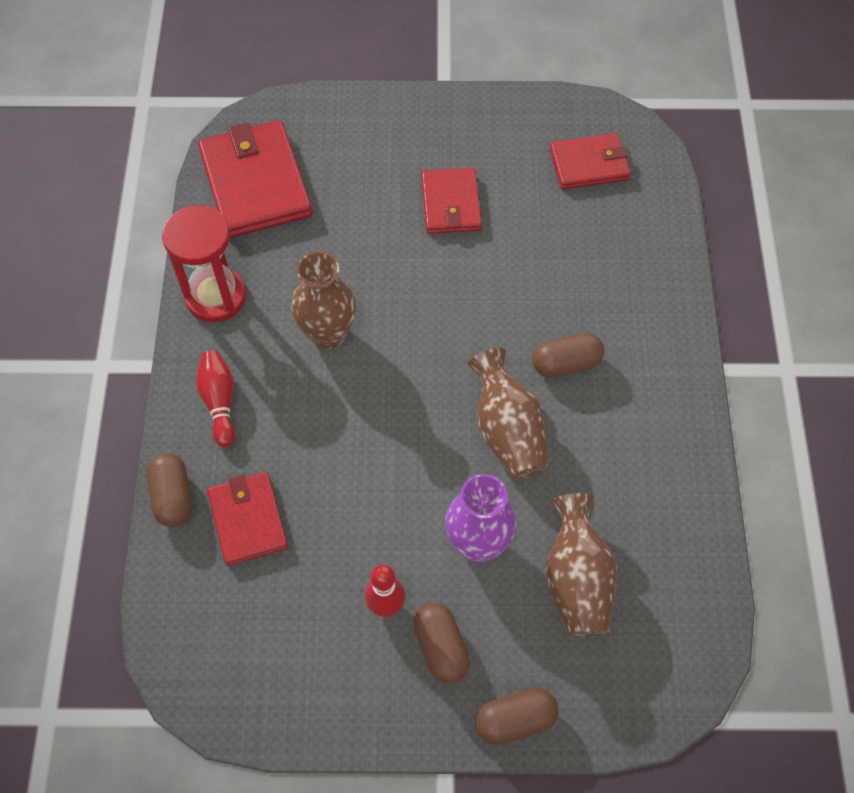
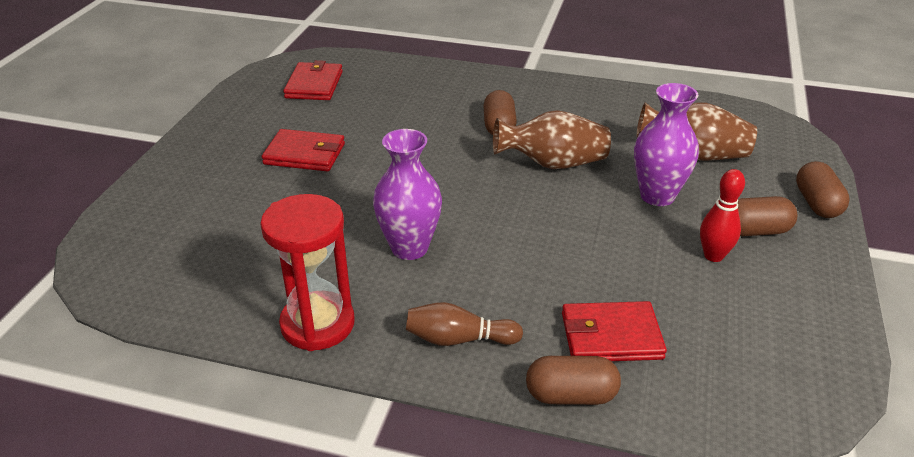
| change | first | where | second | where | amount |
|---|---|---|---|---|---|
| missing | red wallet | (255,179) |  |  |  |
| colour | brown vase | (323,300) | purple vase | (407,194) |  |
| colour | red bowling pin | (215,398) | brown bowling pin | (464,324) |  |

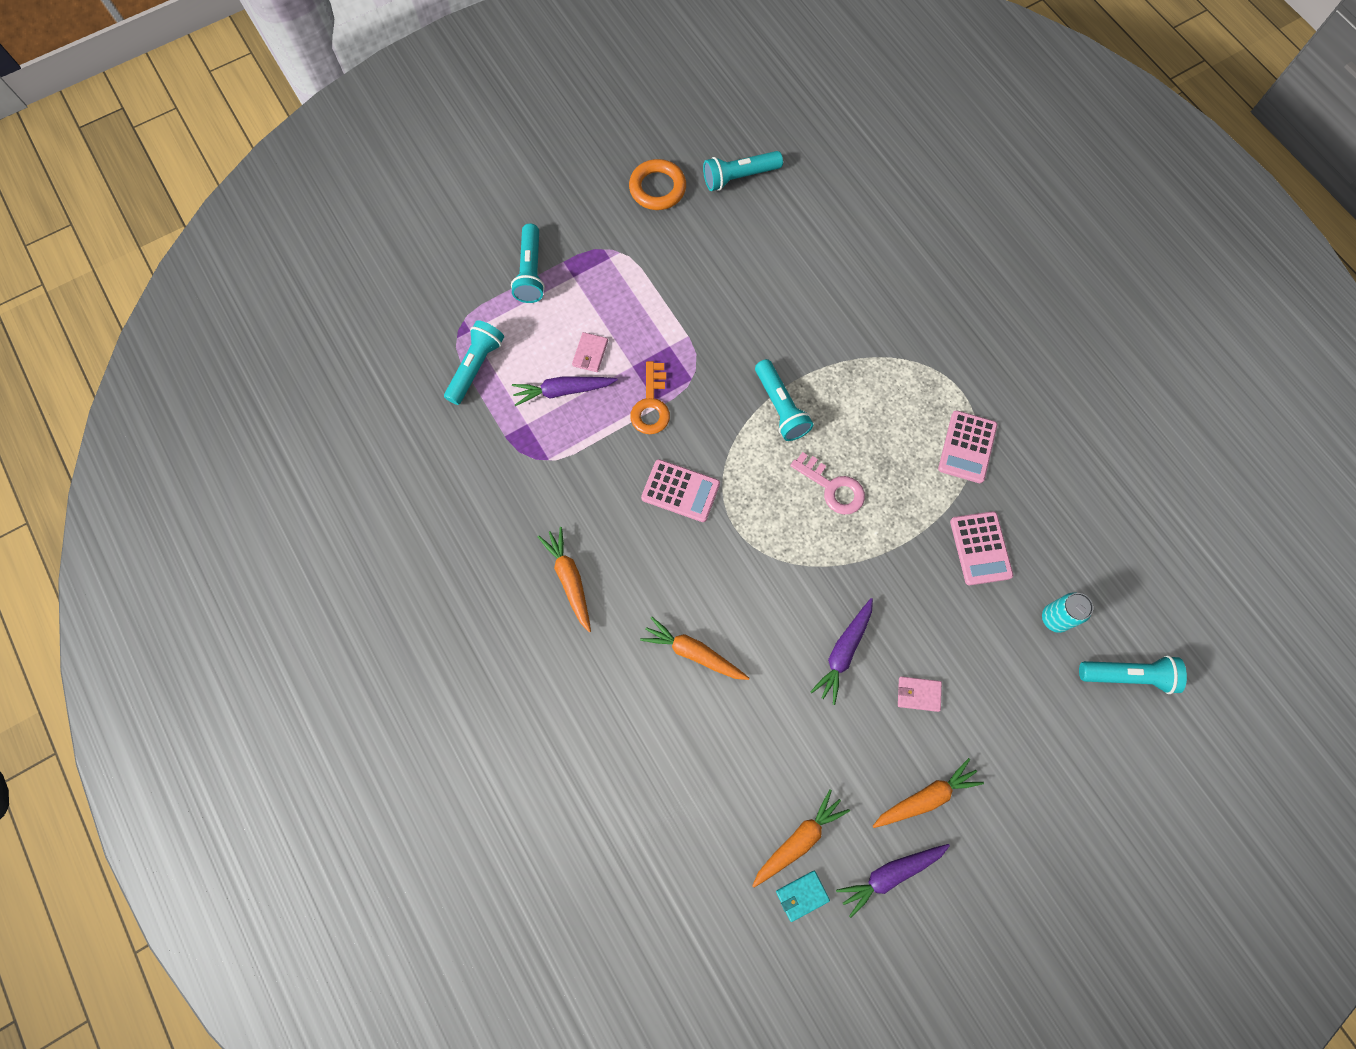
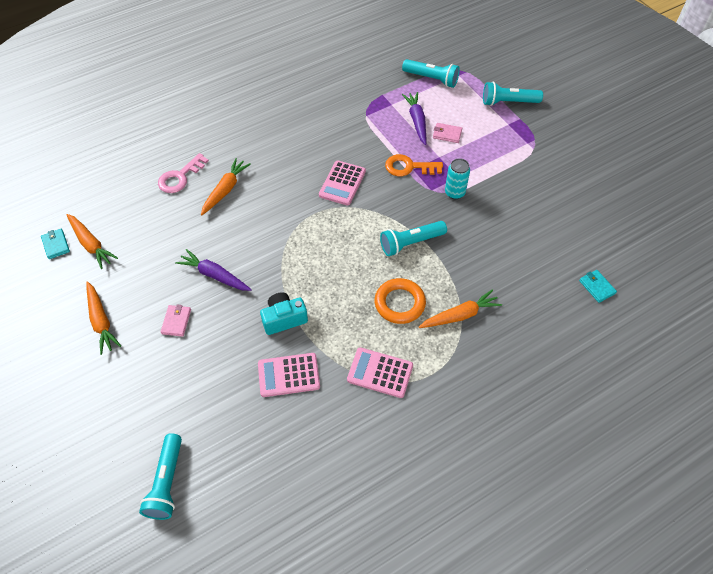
| change | first | where | second | where | amount |
|---|---|---|---|---|---|
| missing | turquoise flashlight | (743,171) |  |  |  |
| relocated | orange ring | (657,184) |  | (400,301) |  |
| relocated | pink key | (827,483) |  | (183,173) |  |
| relocated | orange carrot | (564,579) |  | (460,309) |  |
| relocated | turquoise can | (1067,612) |  | (457,178) |  |
| missing | purple carrot | (893,881) |  |  |  |
| appeared |  |  | turquoise wallet | (598,286) |  |
| appeared |  |  | turquoise camera | (284,313) |  |

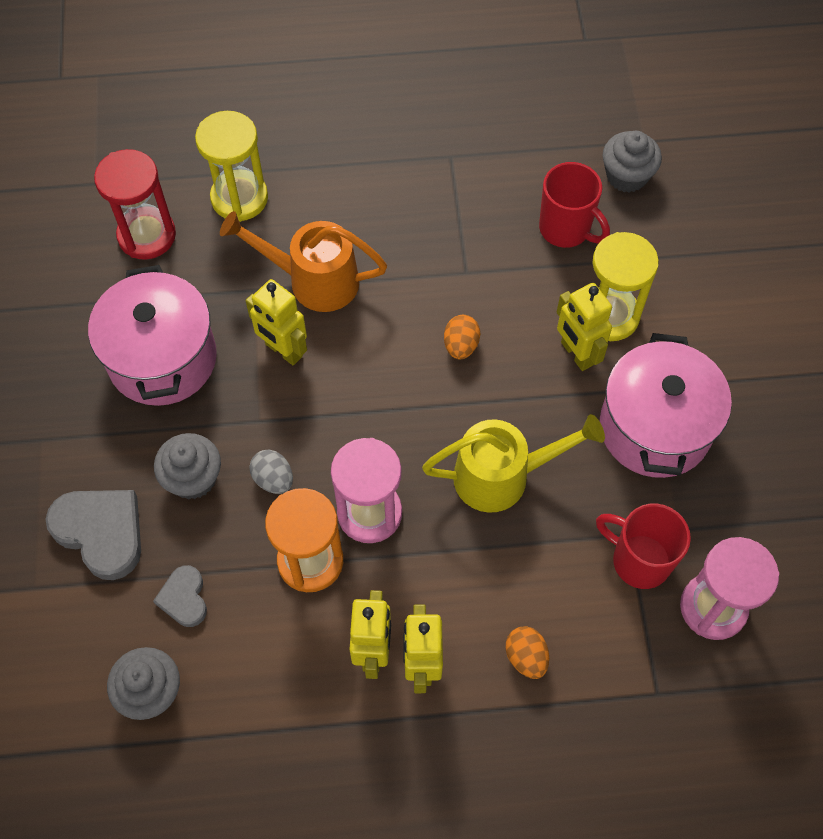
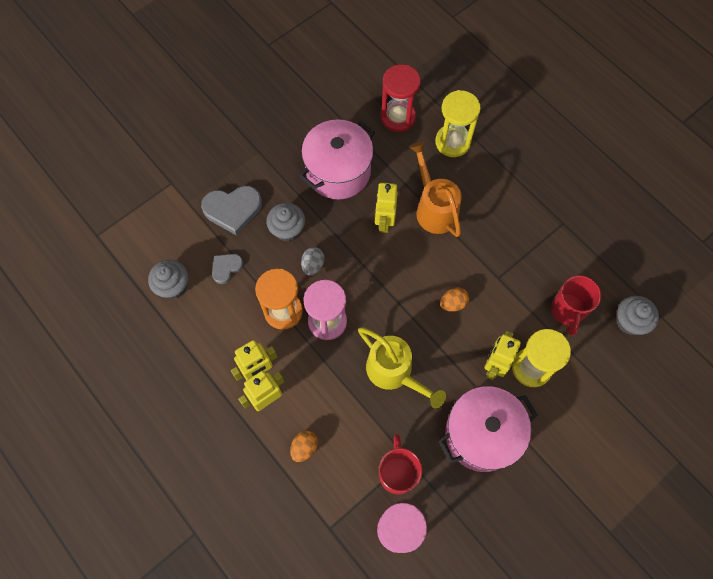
| change | first | where | second | where | amount |
|---|---|---|---|---|---|
| spun | grey heart | (93,535) |  | (231,211) | 75 degrees clockwise |

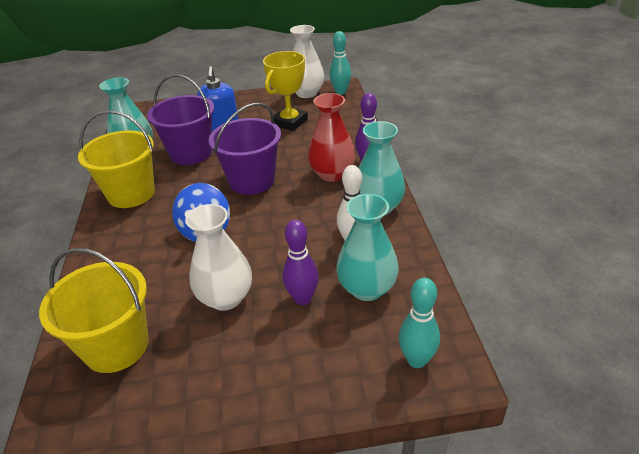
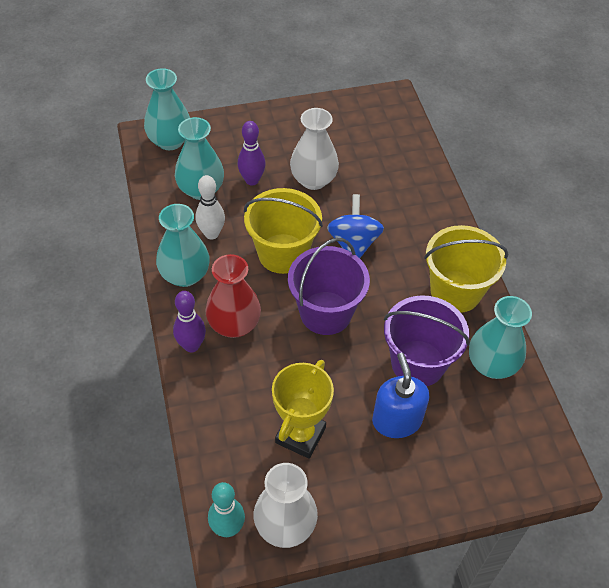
| change | first | where | second | where | amount |
|---|---|---|---|---|---|
| relocated | yellow bucket | (94,310) |  | (283,231) |  |
| exchanged | turquoise bowling pin | (419,323) | turquoise vase | (167,109) |  |

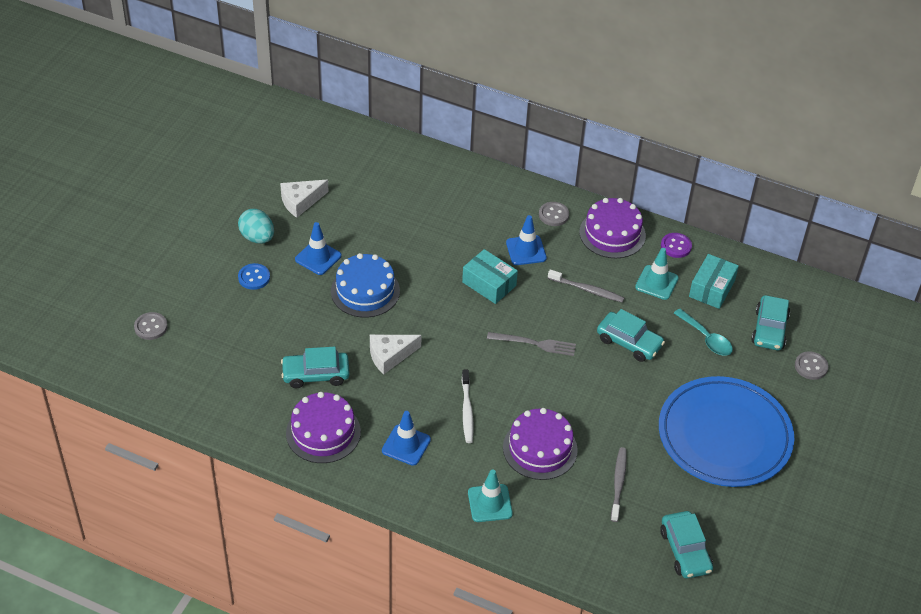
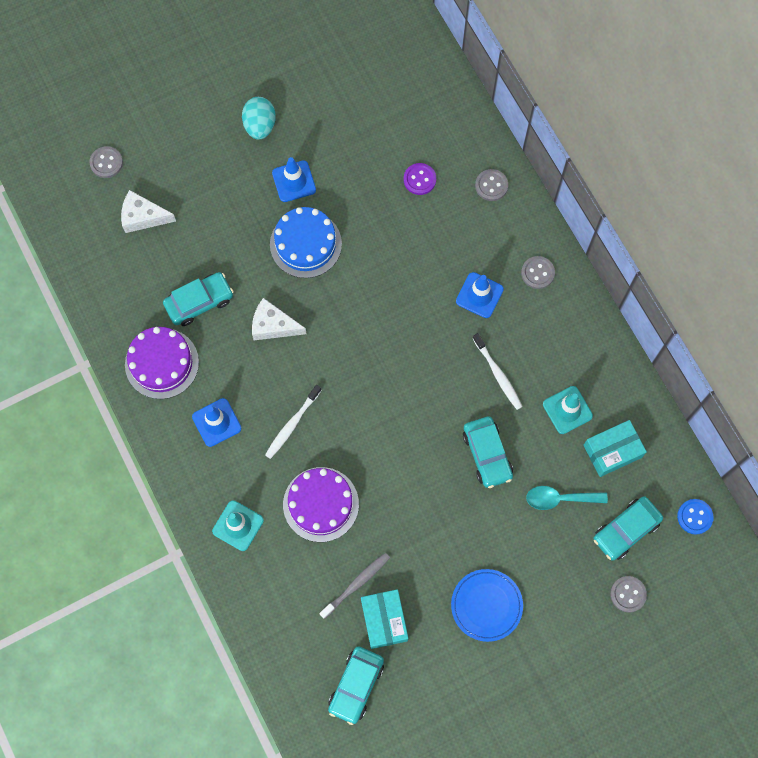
| change | first | where | second | where | amount |
|---|---|---|---|---|---|
| relocated | white cheese | (304,199) |  | (148,211) |  |
| missing | purple cake | (612,228) |  |  |  |
| relocated | purple button | (676,245) |  | (420,179) |  |
| relocated | turquoise box | (490,276) |  | (384,619) |  |
| relocated | blue button | (254,276) |  | (695,516) |  |
| colour | grey toothbrush | (586,286) | white toothbrush | (498,371) |  |
| spun | turquoise spoon | (703,332) |  | (567,498) | 90 degrees clockwise |
| missing | grey fork | (531,344) |  |  |  |
| spun | turquoise car | (315,367) |  | (198,299) | 120 degrees clockwise |
| size | blue plate | (726,431) |  | (487,605) | x0.51 |
| appeared |  |  | grey button | (491,185) |  |

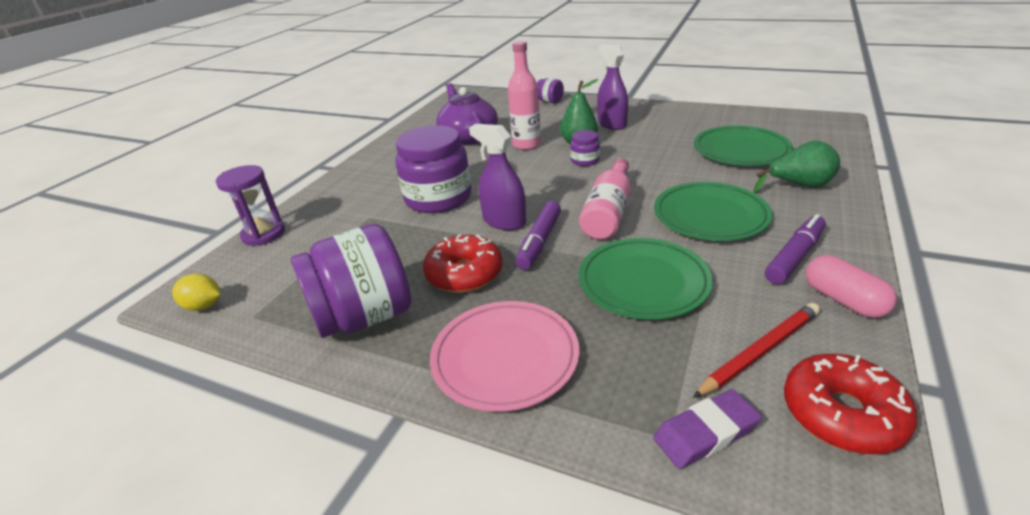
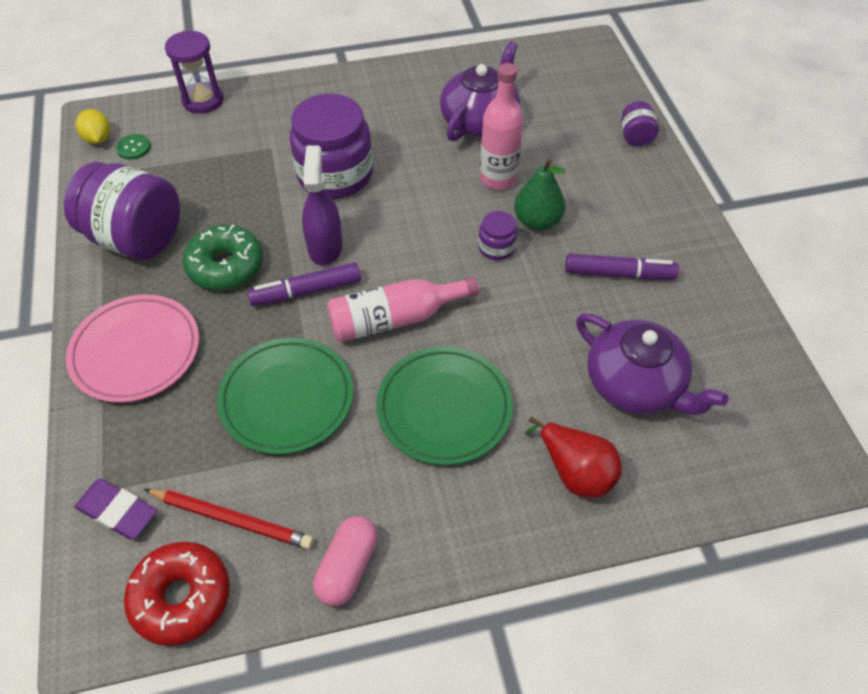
| change | first | where | second | where | amount |
|---|---|---|---|---|---|
| missing | purple spray bottle | (612,87) |  |  |  |
| exchanged | green plate | (743,146) | purple teapot | (652,364) |  |
| colour | green pear | (796,167) | red pear | (573,457) |  |
| relocated | purple marker | (795,249) |  | (622,267) |  |
| colour | red donut | (463,263) | green donut | (223,257) |  |
| appeared |  |  | green button | (133,147) |  |

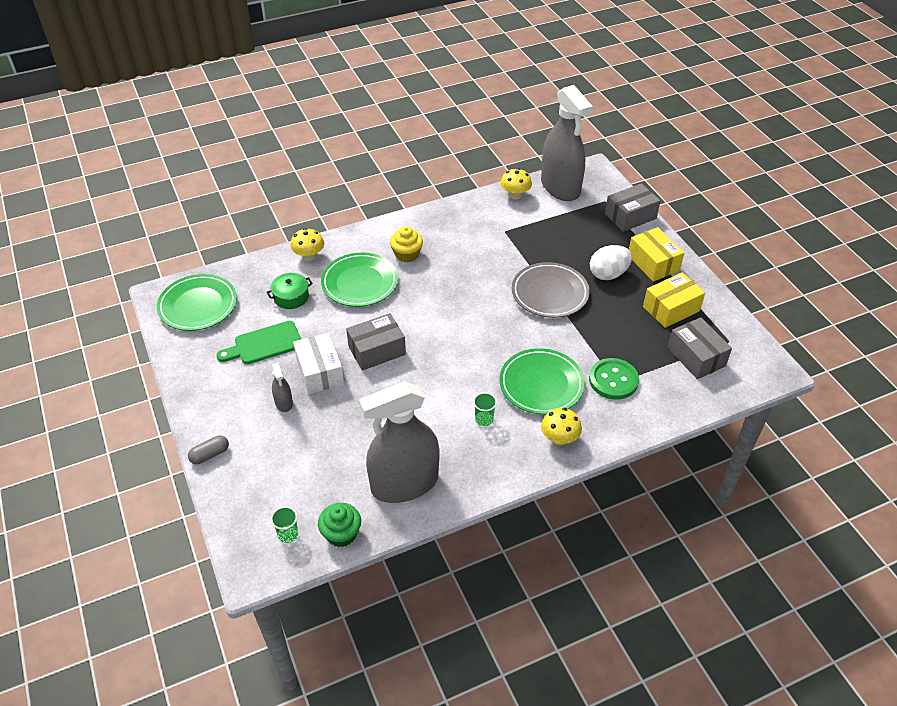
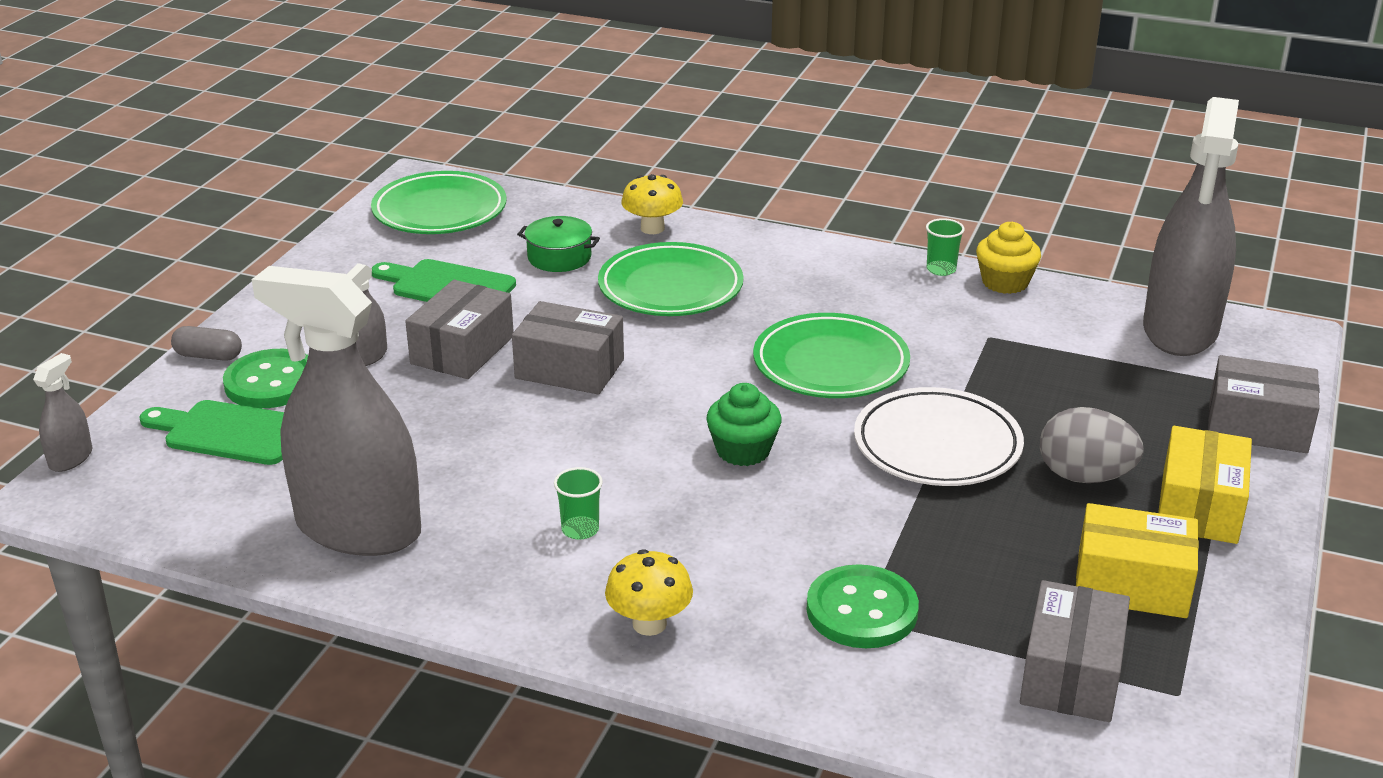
| change | first | where | second | where | amount |
|---|---|---|---|---|---|
| missing | yellow mushroom | (516,184) |  |  |  |
| relocated | yellow cupcake | (406,244) |  | (1008,258) |  |
| colour | white egg | (611,262) | grey egg | (1092,445) |  |
| colour | grey plate | (551,290) | white plate | (939,436) |  |
| colour | white box | (318,363) | grey box | (459,329) |  |
| relocated | green plate | (542,381) |  | (831,355) |  |
| relocated | green cupcake | (339,525) |  | (744,424) |  |
| relocated | green cup | (284,524) |  | (945,247) |  |
| appeared |  |  | green button | (265,378) |  |
| appeared |  |  | grey spray bottle | (63,412) |  |
| appeared |  |  | green cutting board | (211,432) |  |

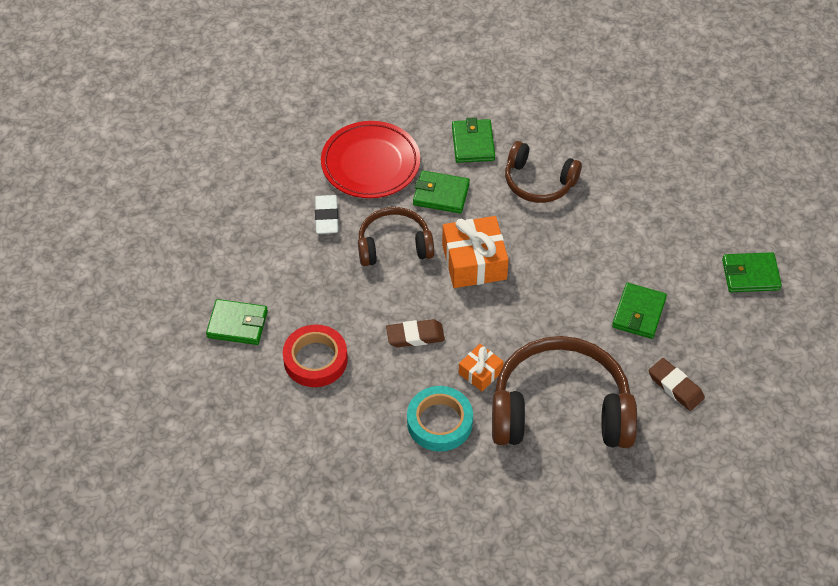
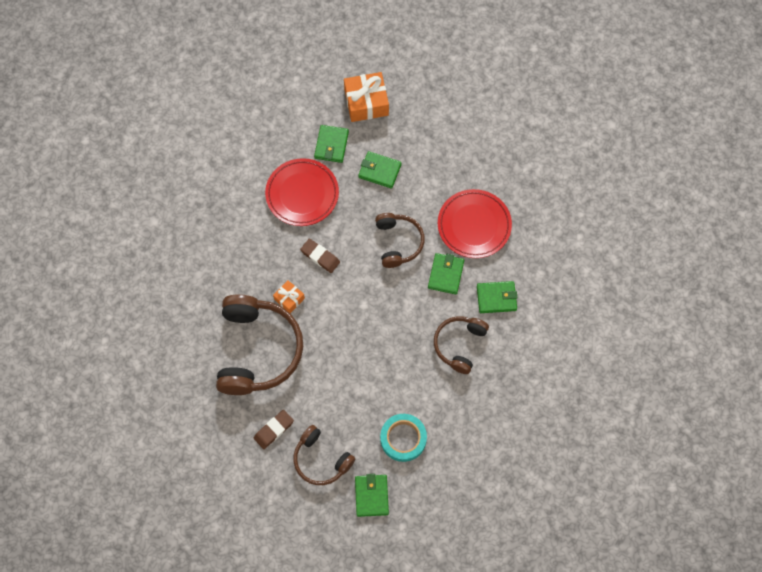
| change | first | where | second | where | amount |
|---|---|---|---|---|---|
| missing | white eraser | (326,214) |  |  |  |
| relocated | orange gift | (475,252) |  | (366,97) |  |
| relocated | green wallet | (639,311) |  | (380,169) |  |
| spun | brown eraser | (415,333) |  | (320,256) | 45 degrees counterclockwise |
| exchanged | red tape | (315,356) | red plate | (302,192) |  |
| relocated | turquoise tape | (440,418) |  | (403,438) |  |
| appeared |  |  | brown headphones | (324,455) |  |

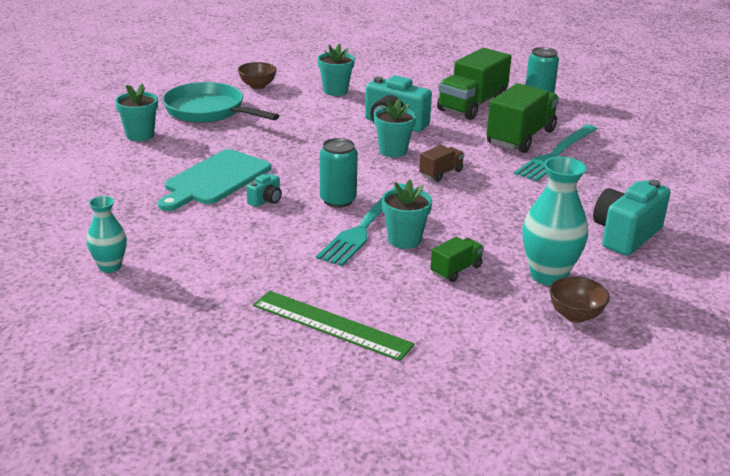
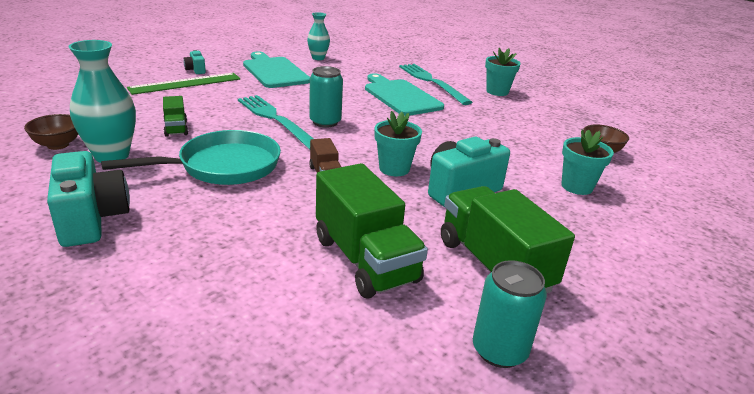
| change | first | where | second | where | amount |
|---|---|---|---|---|---|
| relocated | turquoise pan | (221,102) |  | (191,157) |  |
| relocated | turquoise fork | (555,153) |  | (435,84) |  |
| relocated | turquoise camera | (264,190) |  | (194,62) |  |
| missing | turquoise flower pot | (407,214) |  |  |  |
| appeared |  |  | turquoise cutting board | (276,69) |  |

